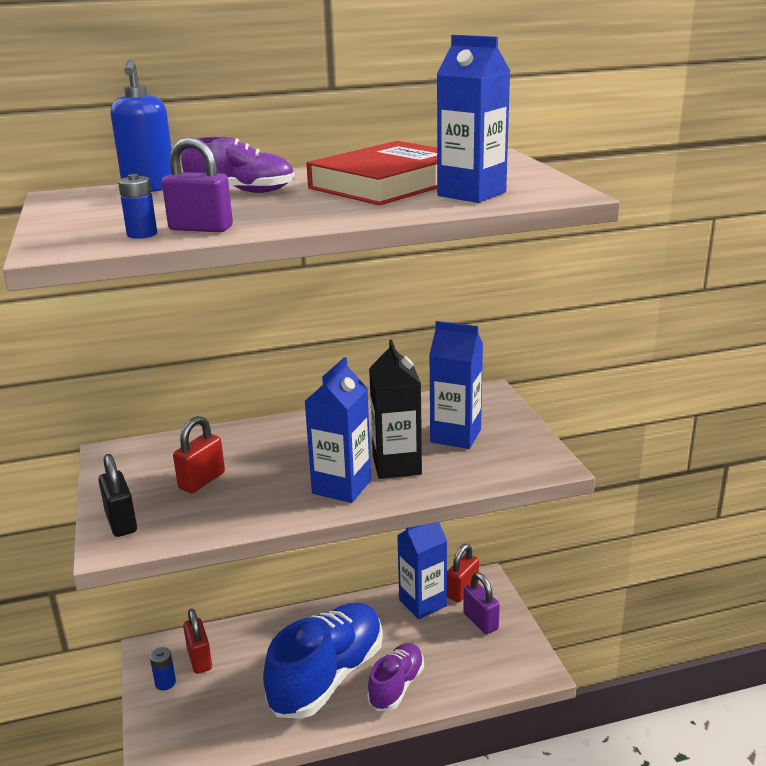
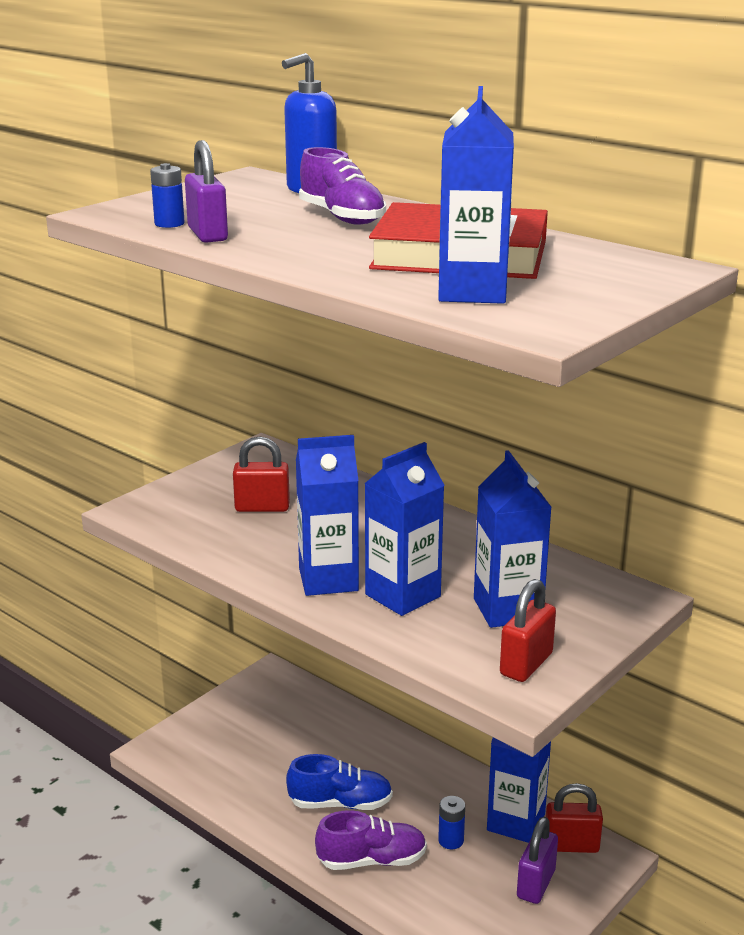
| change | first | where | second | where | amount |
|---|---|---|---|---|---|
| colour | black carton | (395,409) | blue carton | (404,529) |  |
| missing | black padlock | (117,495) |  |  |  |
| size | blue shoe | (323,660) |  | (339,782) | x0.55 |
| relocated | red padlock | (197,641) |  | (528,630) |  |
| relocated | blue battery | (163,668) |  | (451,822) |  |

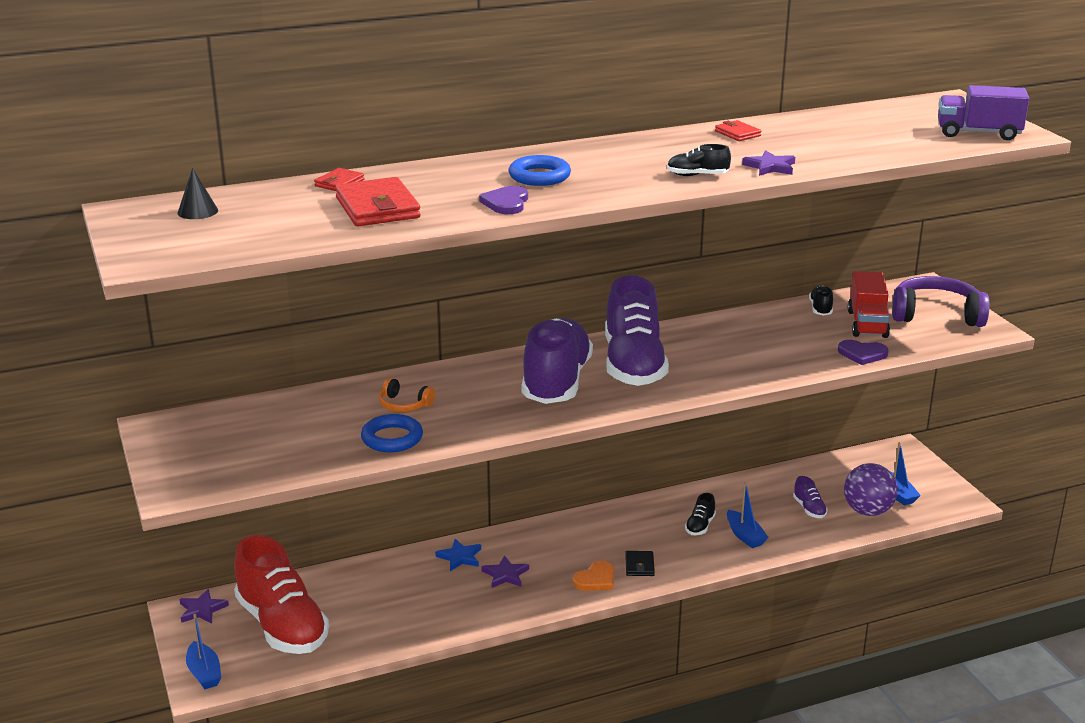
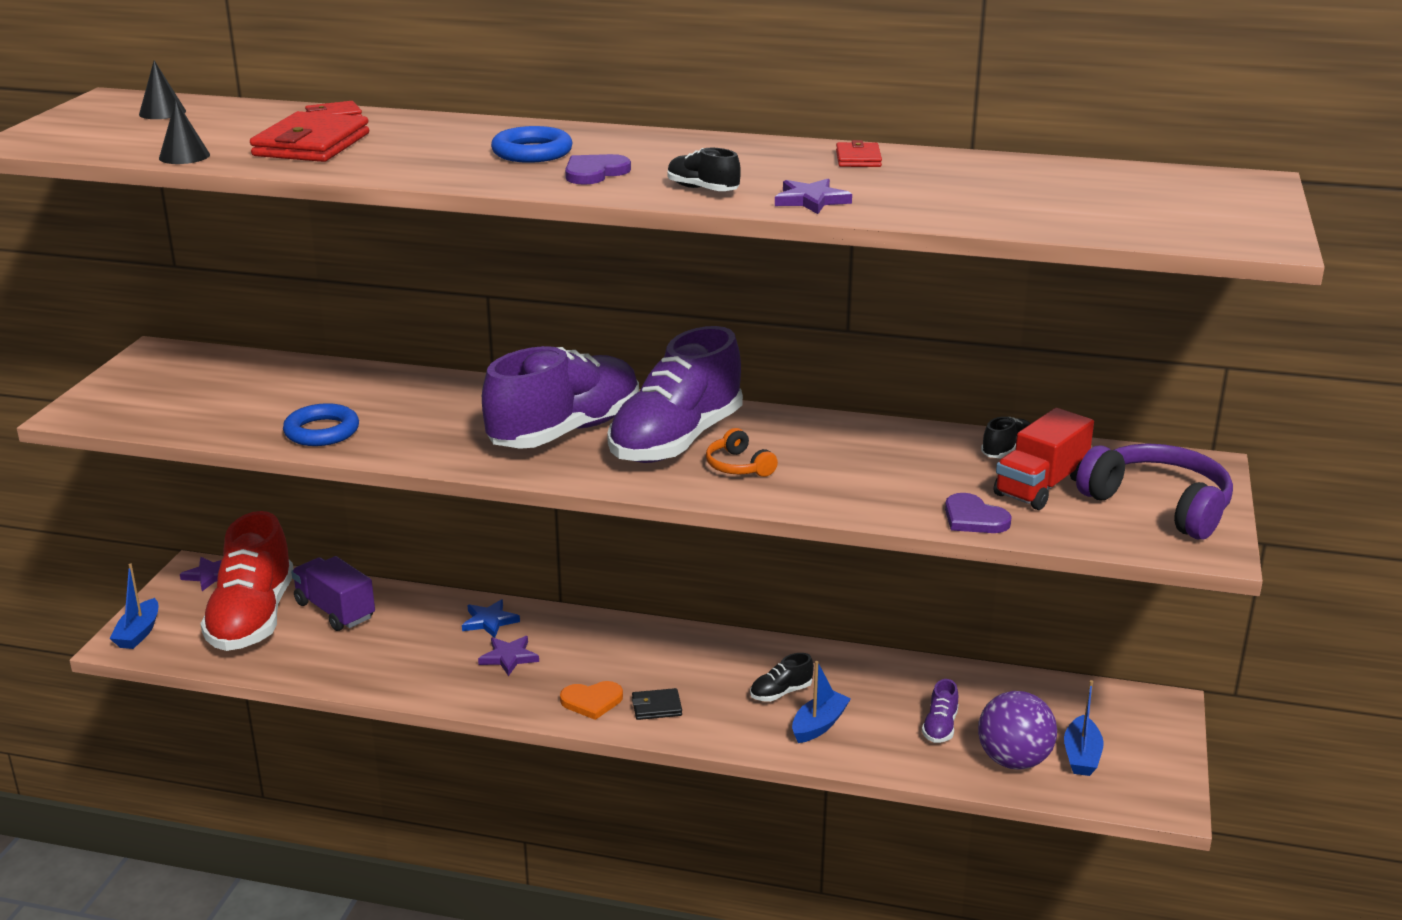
| change | first | where | second | where | amount |
|---|---|---|---|---|---|
| relocated | purple truck | (983,112) |  | (333,593) |  |
| relocated | purple heart | (503,200) |  | (598,169) |  |
| relocated | orange headphones | (407,395) |  | (742,452) |  |
| spun | blue boat | (748,515) |  | (821,702) | 150 degrees counterclockwise |
| spun | black wallet | (640,563) |  | (657,704) | 45 degrees clockwise |
| appeared |  |  | black cone | (184,132) |  |

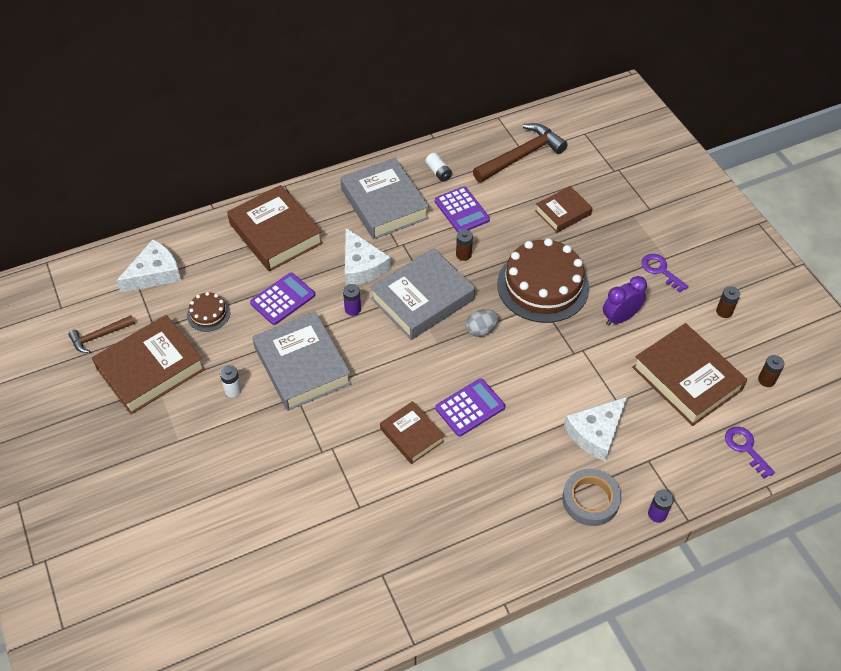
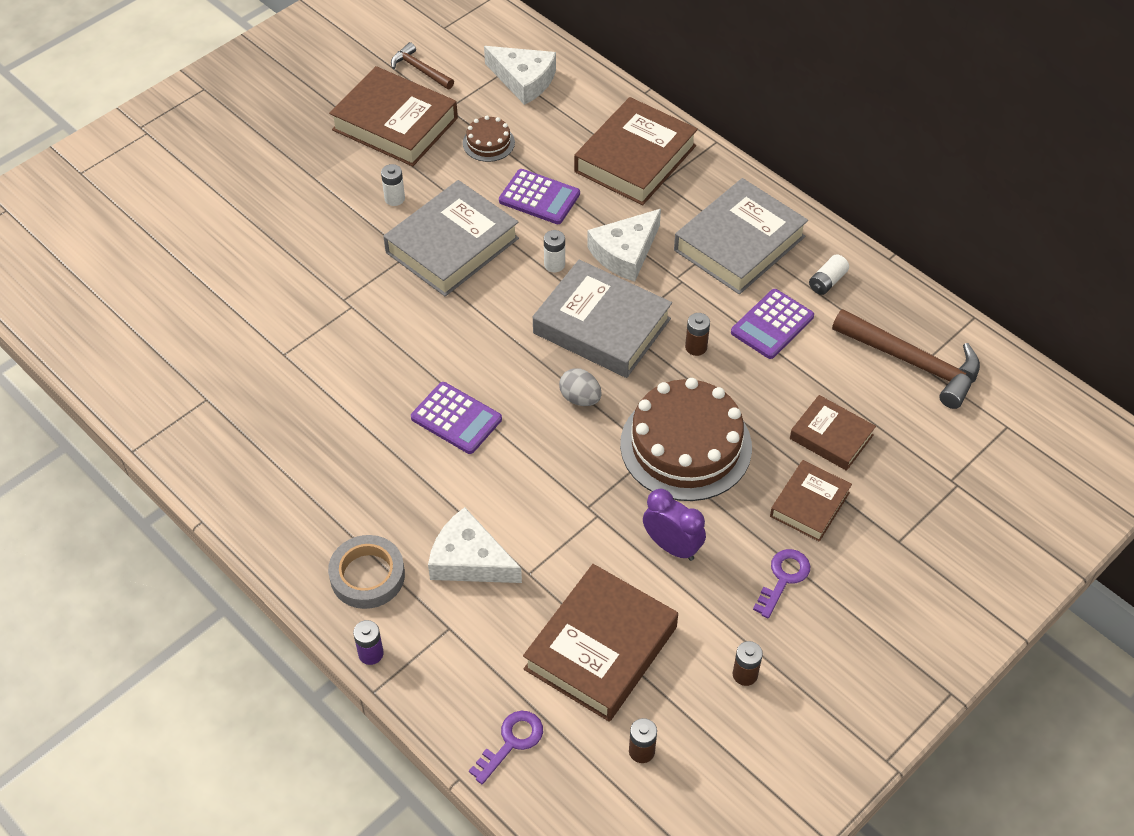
| change | first | where | second | where | amount |
|---|---|---|---|---|---|
| colour | purple battery | (352,300) | white battery | (554,251) |  |
| relocated | brown book | (412,432) |  | (811,501) |  |

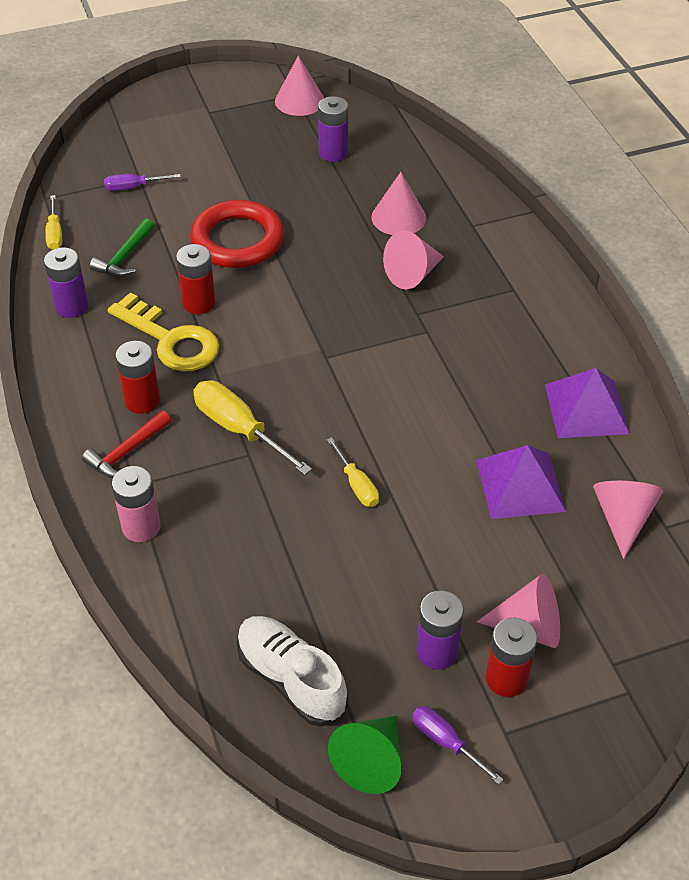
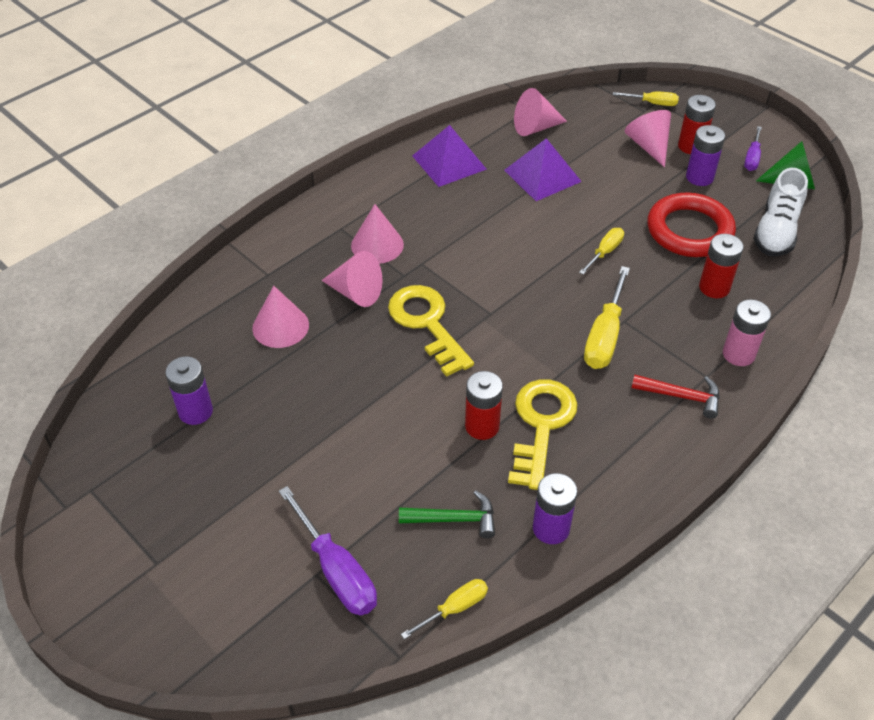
| change | first | where | second | where | amount |
|---|---|---|---|---|---|
| relocated | pink cone | (299,86) |  | (377,234) |  |
| size | purple screwdriver | (142,182) |  | (328,550) | x1.72 |
| relocated | red ring | (237,234) |  | (691,224) |  |
| relocated | red battery | (137,377) |  | (721,266) |  |
| appeared |  |  | yellow screwdriver | (646,99) |  |
| appeared |  |  | yellow key | (431,331) |  |

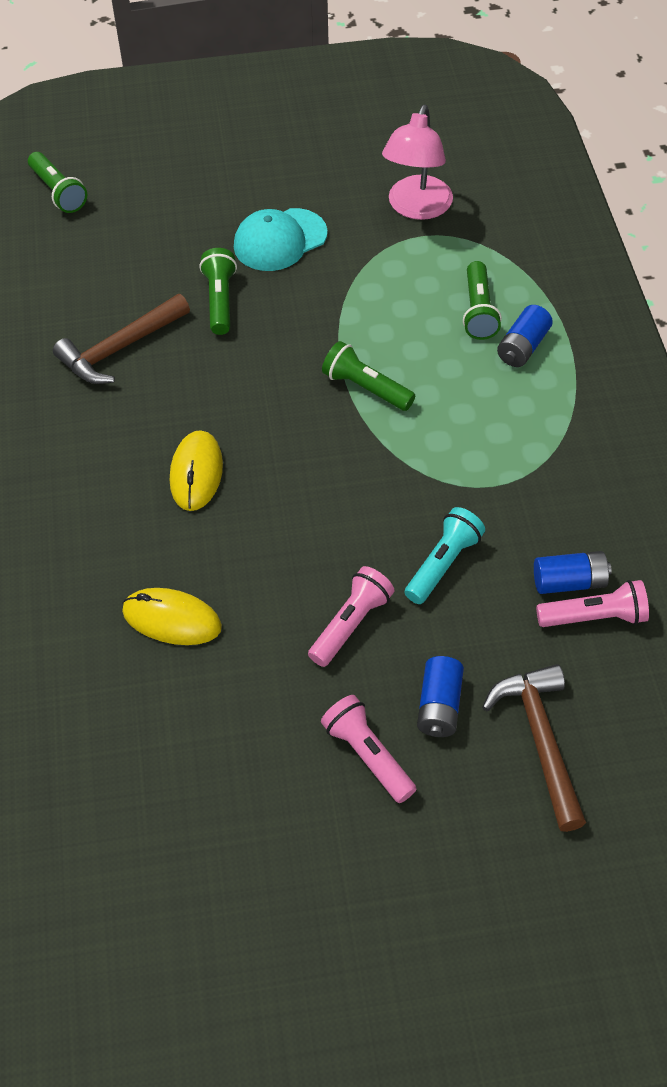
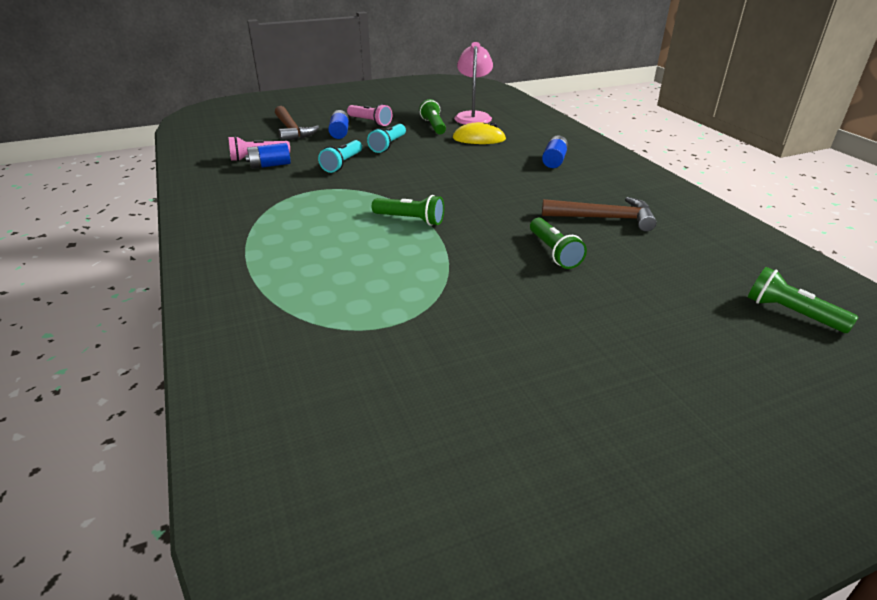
| change | first | where | second | where | amount |
|---|---|---|---|---|---|
| relocated | pink lamp | (417,162) |  | (473,83) |  |
| missing | turquoise cap | (281,239) |  |  |  |
| relocated | green flashlight | (482,300) |  | (432,117) |  |
| spun | brown hammer | (121,339) |  | (599,214) | 60 degrees clockwise |
| relocated | blue battery | (525,336) |  | (555,152) |  |
| missing | yellow mouse | (196,470) |  |  |  |
| colour | pink flashlight | (351,616) | turquoise flashlight | (386,138) |  |

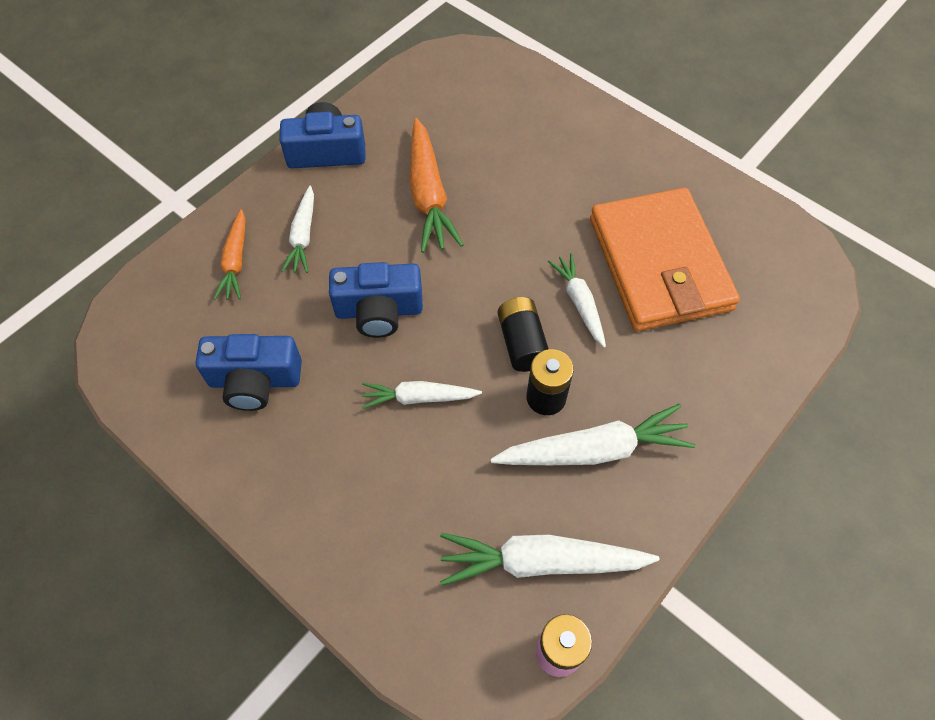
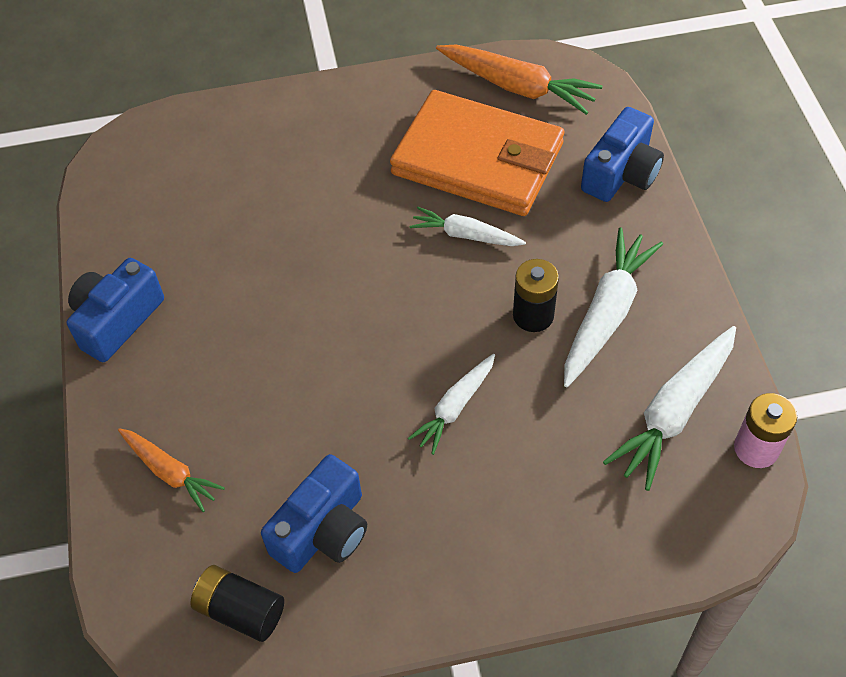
| change | first | where | second | where | amount |
|---|---|---|---|---|---|
| relocated | orange carrot | (437,185) |  | (519,79) |  |
| missing | white carrot | (298,229) |  |  |  |
| relocated | blue camera | (376,300) |  | (622,154) |  |
| relocated | black battery | (523,334) |  | (237,603) |  |

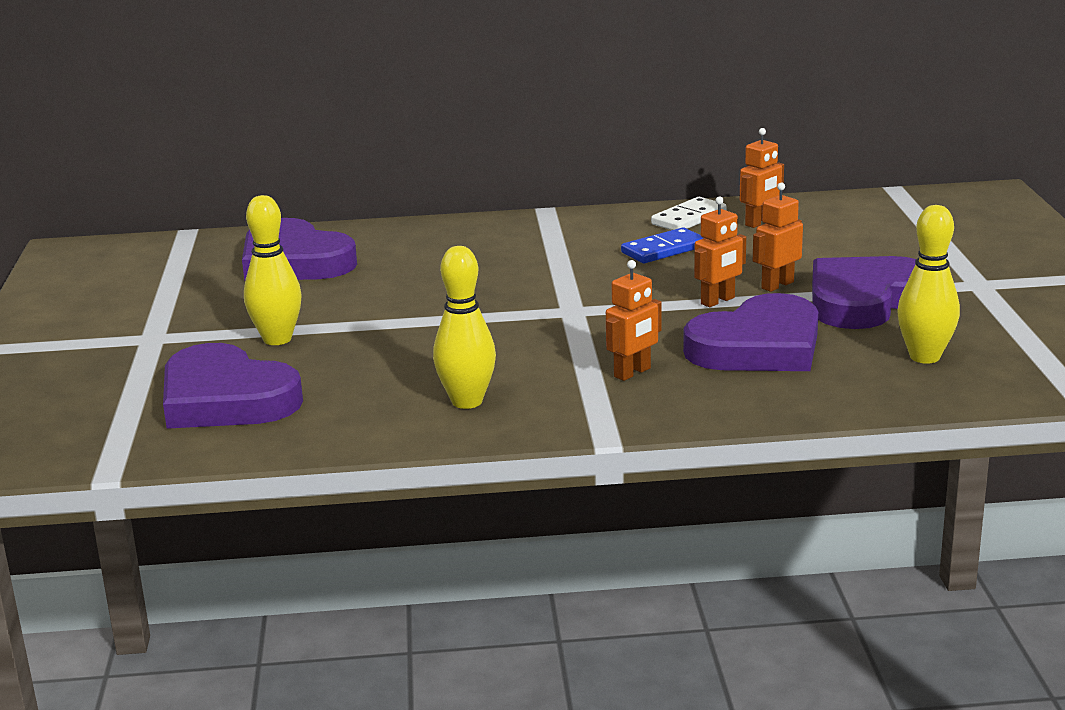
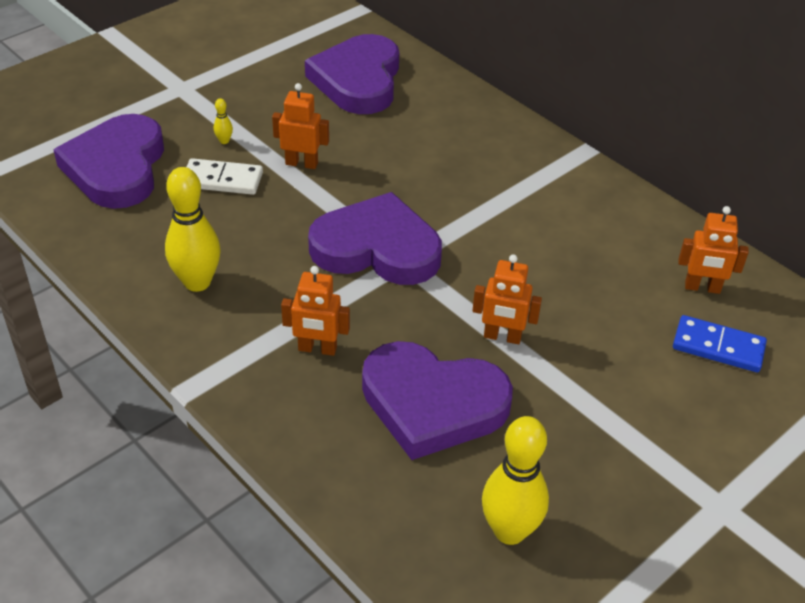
| change | first | where | second | where | amount |
|---|---|---|---|---|---|
| relocated | orange robot | (778,237) |  | (300,126) |  |
| size | yellow bowling pin | (273,270) |  | (223,121) | x0.41 |
| relocated | white domino | (688,213) |  | (225,176) |  |
| relocated | blue domino | (662,245) |  | (720,343) |  |
| relocated | purple heart | (864,292) |  | (375,238) |  |

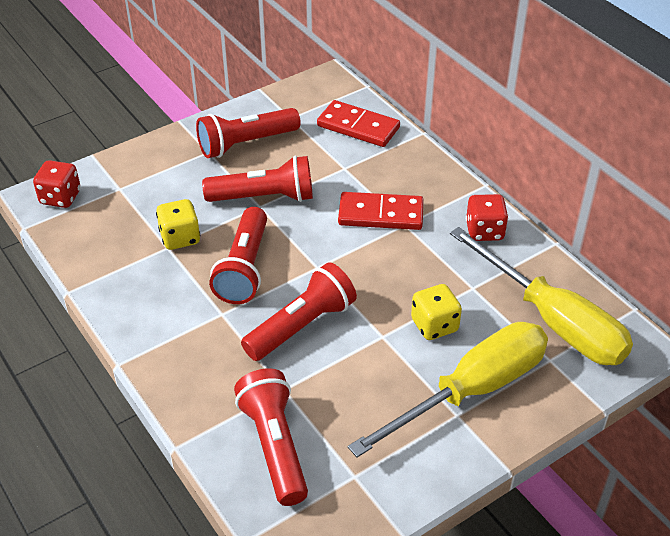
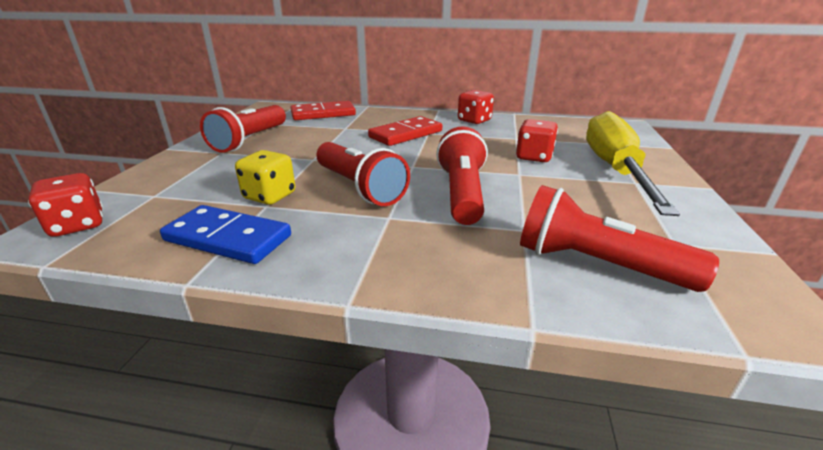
| change | first | where | second | where | amount |
|---|---|---|---|---|---|
| missing | red flashlight | (257,179) |  |  |  |
| missing | yellow screwdriver | (541,296) |  |  |  |
| colour | yellow dice | (436,312) | red dice | (537,140) |  |
| appeared |  |  | blue domino | (225,234) |  |

